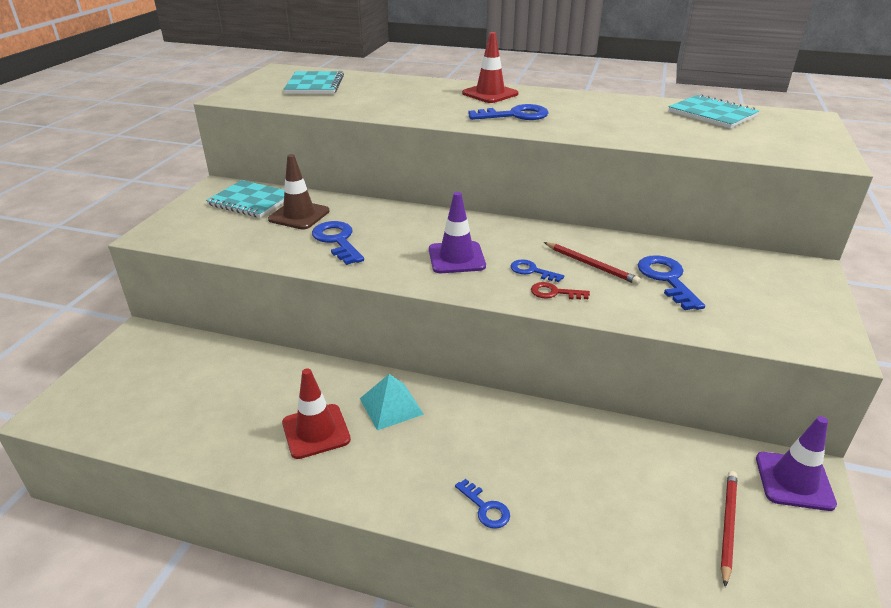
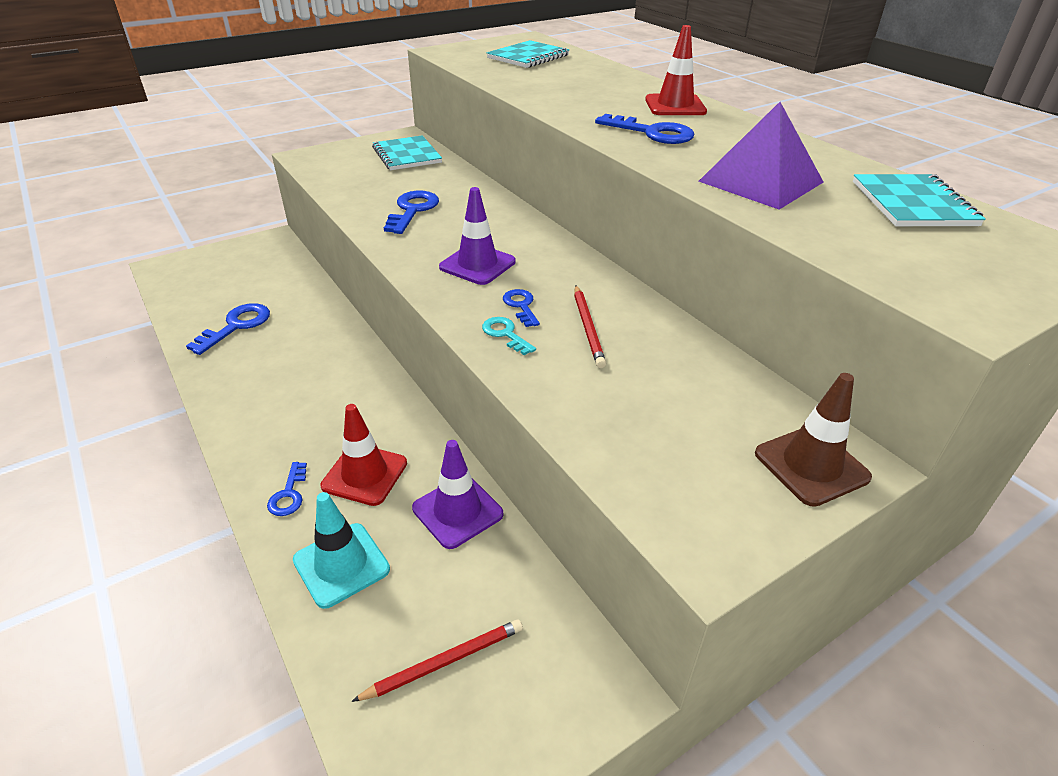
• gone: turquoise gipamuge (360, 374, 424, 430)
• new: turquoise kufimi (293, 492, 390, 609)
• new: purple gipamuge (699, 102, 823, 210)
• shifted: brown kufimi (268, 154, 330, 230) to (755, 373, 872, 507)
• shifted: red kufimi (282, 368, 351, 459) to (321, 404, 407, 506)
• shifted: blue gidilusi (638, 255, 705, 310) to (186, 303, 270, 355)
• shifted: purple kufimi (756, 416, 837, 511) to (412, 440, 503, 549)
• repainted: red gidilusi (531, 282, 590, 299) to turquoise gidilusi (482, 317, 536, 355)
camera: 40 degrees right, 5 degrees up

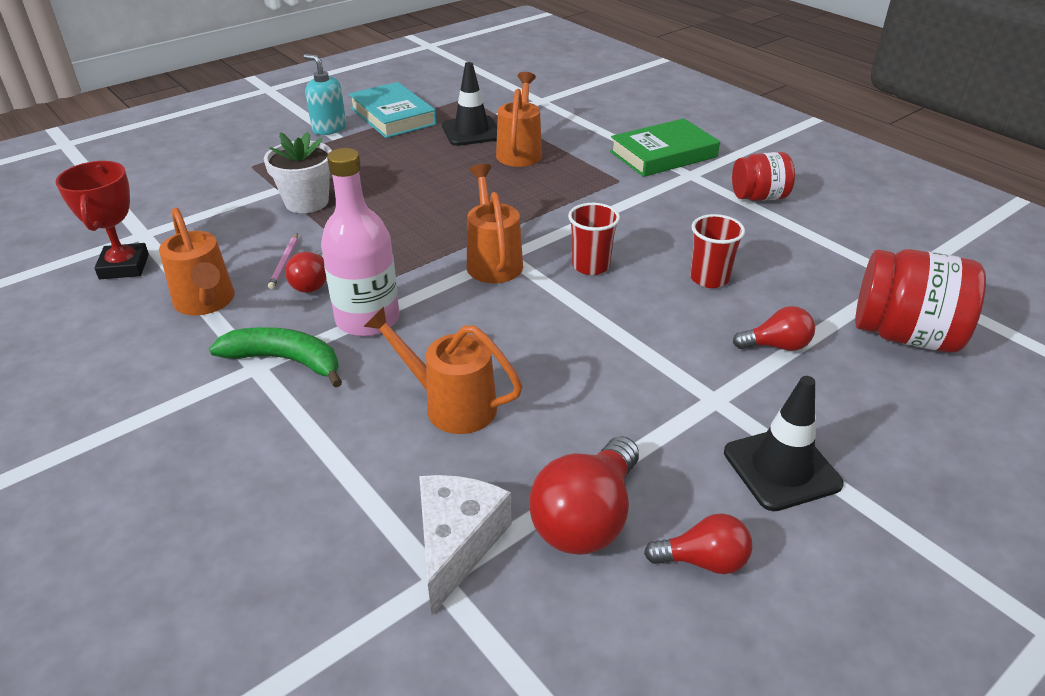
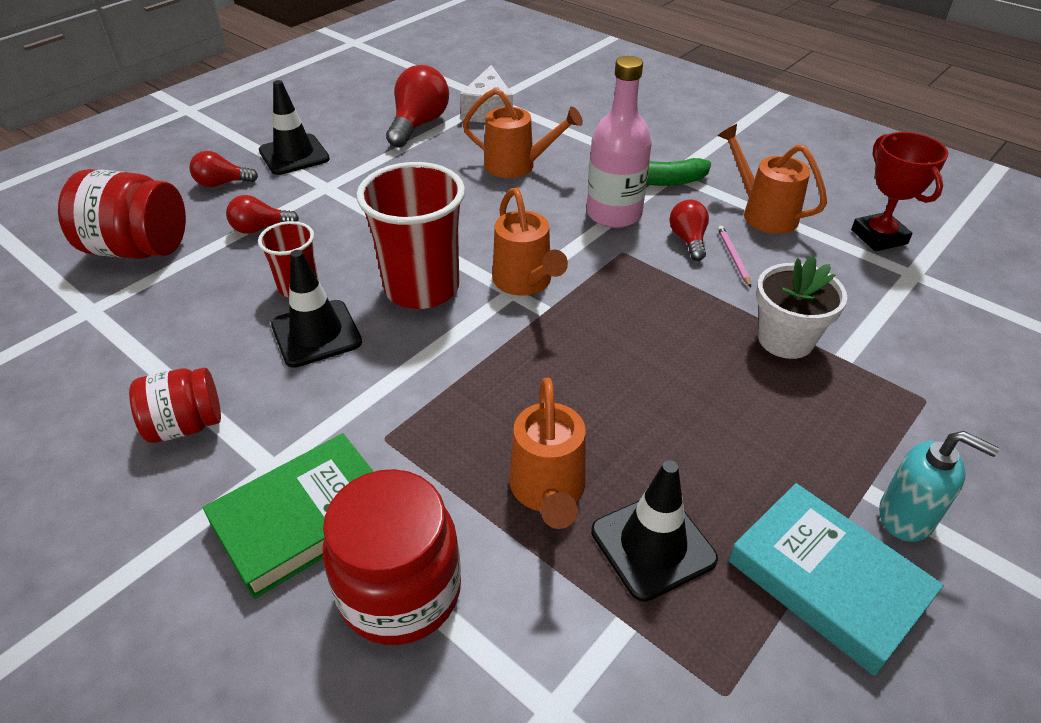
• new: black kufimi (271, 250, 362, 368)
• new: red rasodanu (323, 469, 461, 645)
• shifted: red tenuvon (644, 513, 752, 574) to (190, 151, 258, 187)
• scaled: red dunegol (568, 203, 620, 275) = (356, 162, 465, 309) x1.86
camera: 170 degrees right, 5 degrees up

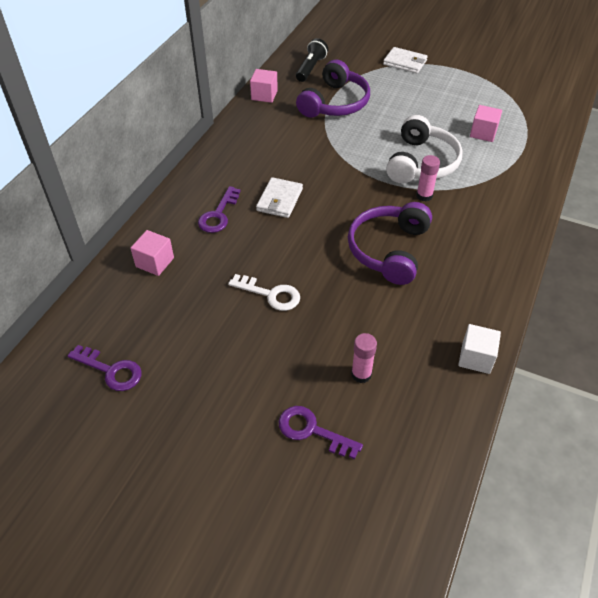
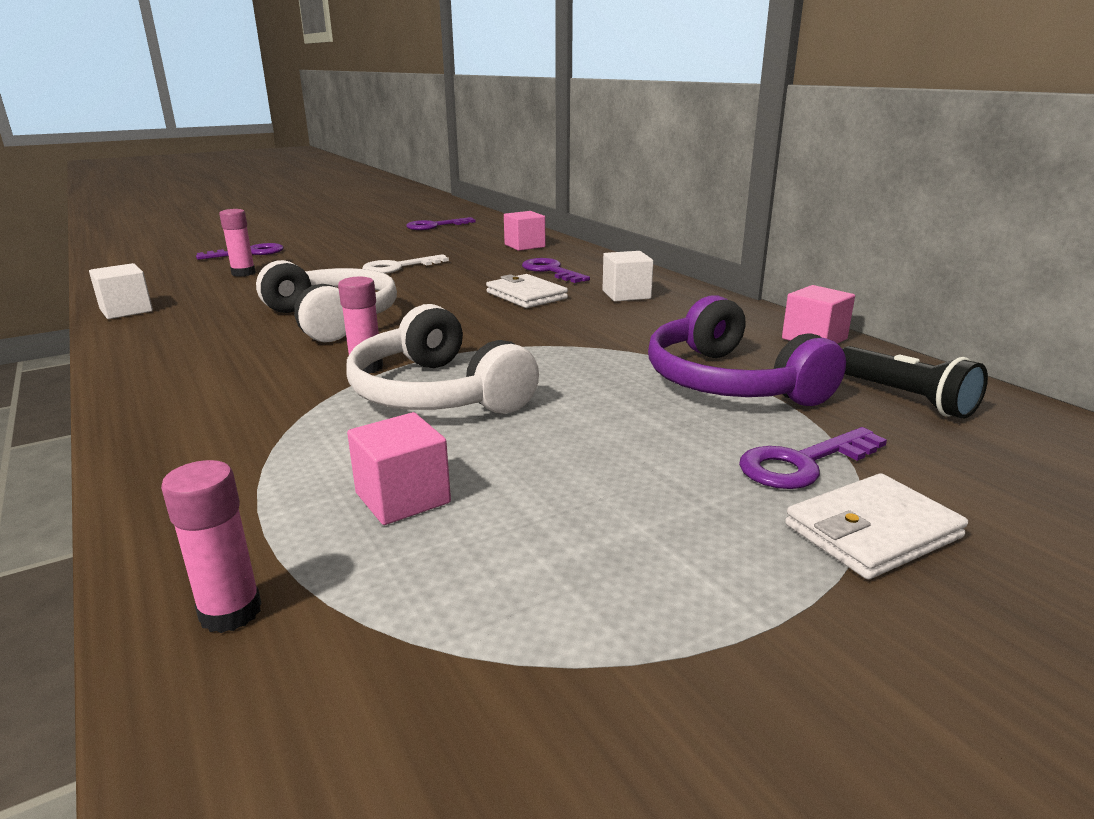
• new: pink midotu (161, 460, 262, 633)
• new: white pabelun (602, 251, 654, 302)
• new: purple gidilusi (739, 427, 887, 489)
• repainted: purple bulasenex (348, 202, 432, 285) to white bulasenex (256, 260, 397, 343)
camera: 125 degrees right, 25 degrees down

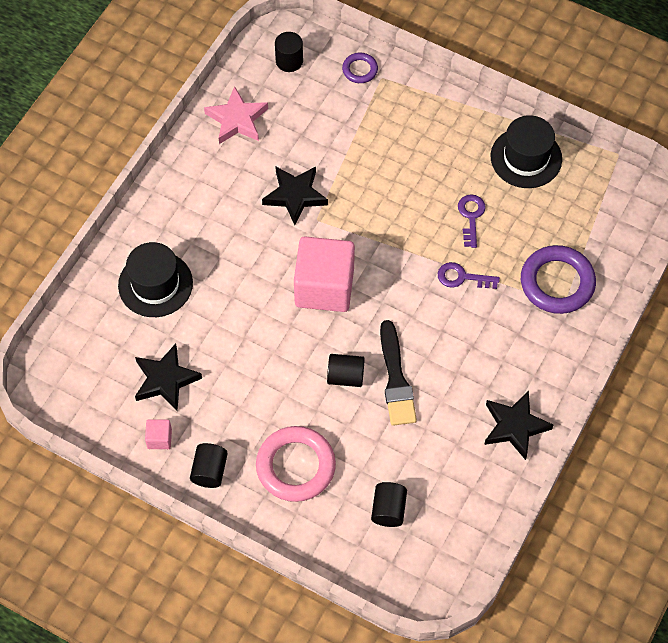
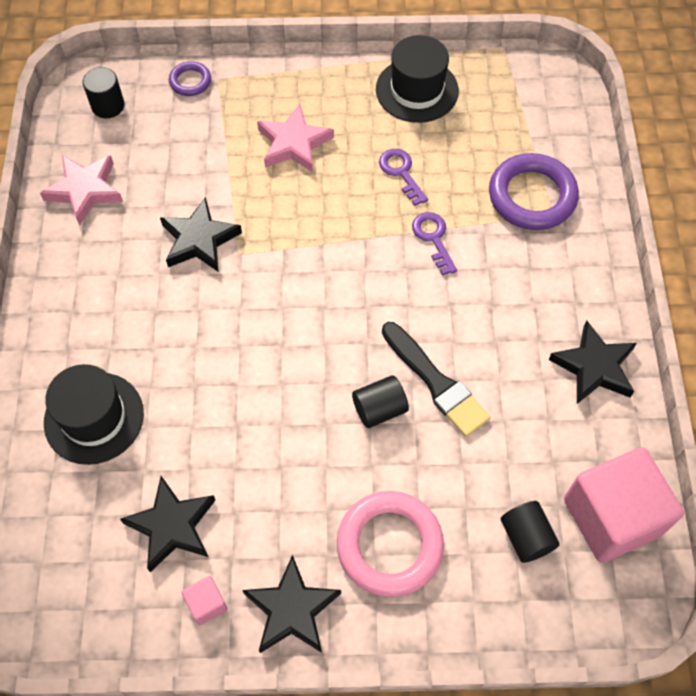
• new: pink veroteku (257, 104, 334, 173)
• shifted: pink pabelun (294, 236, 355, 312) to (564, 447, 684, 563)
• swapped: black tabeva (190, 443, 228, 488) to black veroteku (242, 555, 341, 653)
• rotated: purple gidilusi (438, 262, 500, 289) = (412, 212, 457, 275) 90 degrees clockwise
camera: 30 degrees left, 0 degrees up

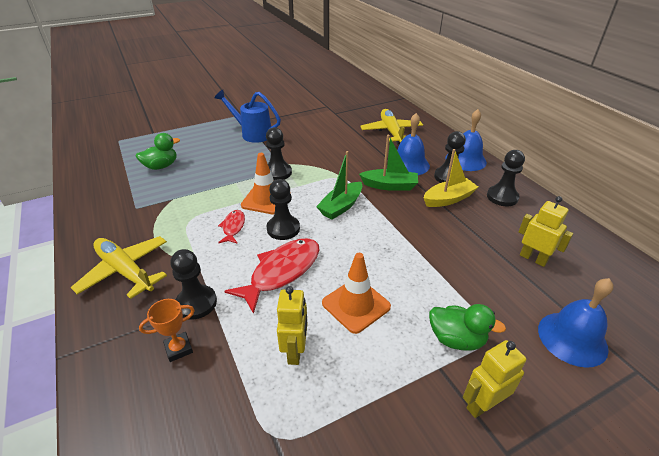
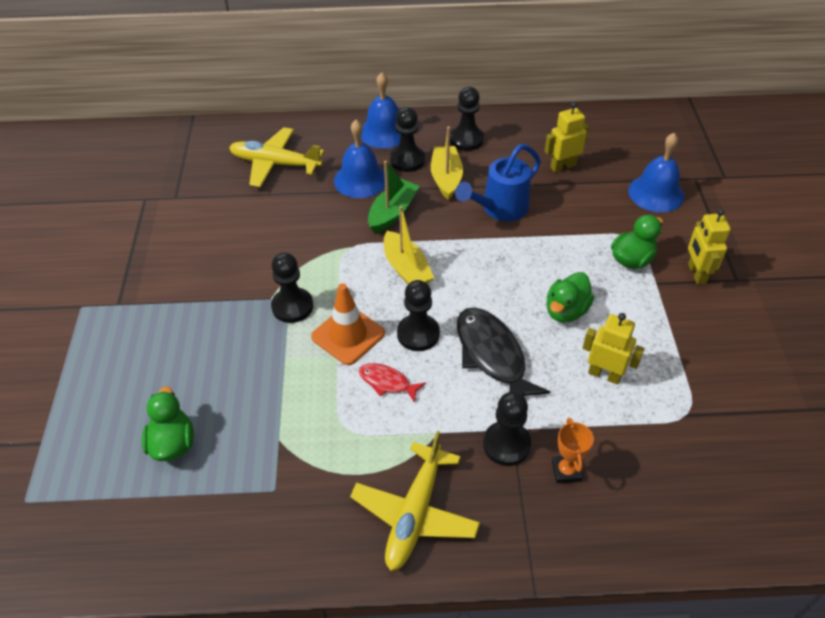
• shifted: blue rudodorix (214, 90, 281, 143) to (455, 144, 541, 221)
• swapped: orange kufimi (322, 253, 391, 334) to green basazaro (546, 272, 594, 322)
• repainted: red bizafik (224, 238, 319, 314) to black bizafik (457, 307, 550, 396)
• repainted: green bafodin (316, 151, 362, 220) to yellow bafodin (384, 206, 434, 284)
• rotated: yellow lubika (71, 236, 167, 299) = (350, 431, 480, 571) 45 degrees counterclockwise
camera: 65 degrees left, 10 degrees up

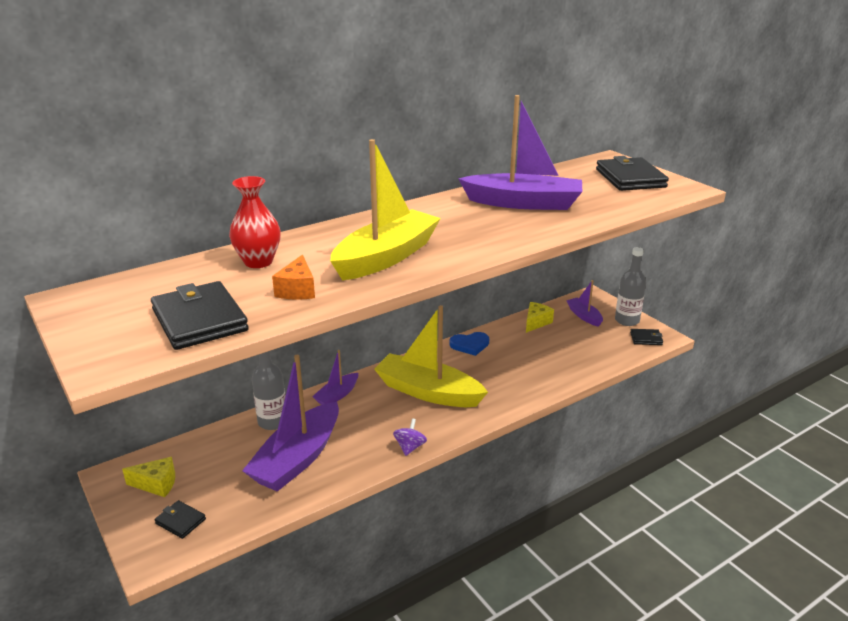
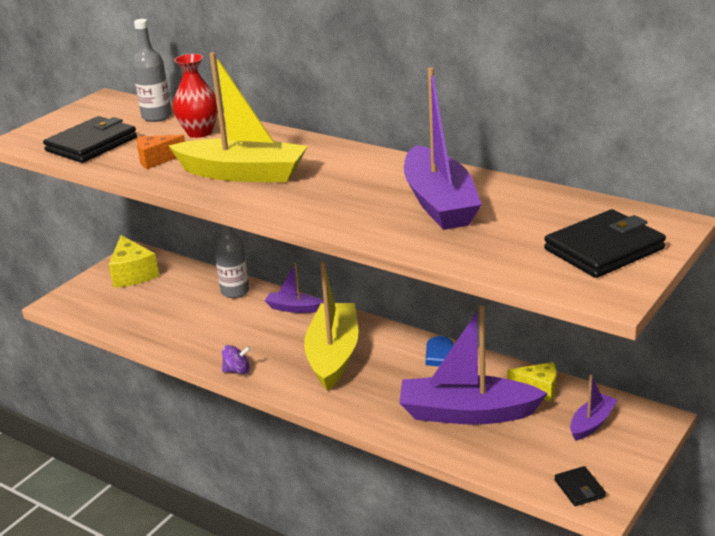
• gone: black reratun (154, 500, 206, 539)
• shifted: purple bafodin (242, 355, 339, 492) to (399, 305, 548, 425)
• shifted: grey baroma (615, 247, 646, 326) to (132, 19, 172, 122)
• scaled: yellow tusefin (122, 457, 175, 497) = (109, 235, 159, 288) x1.53
camera: 70 degrees right, 0 degrees up

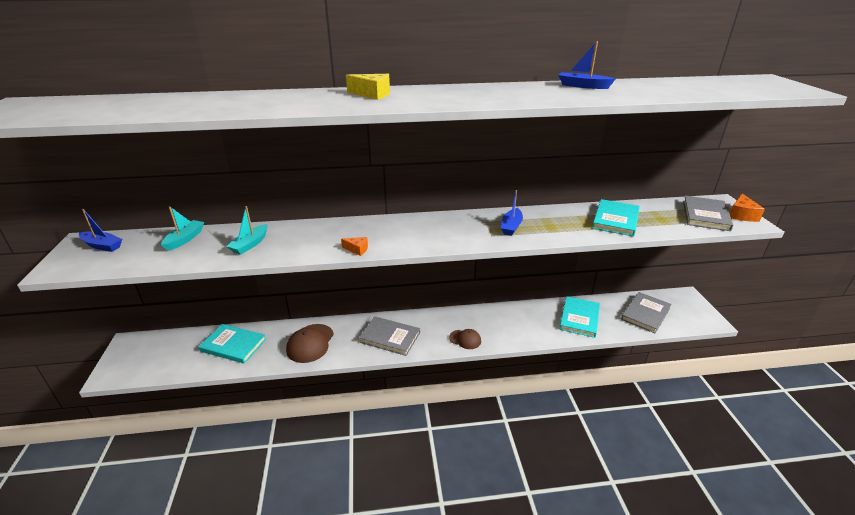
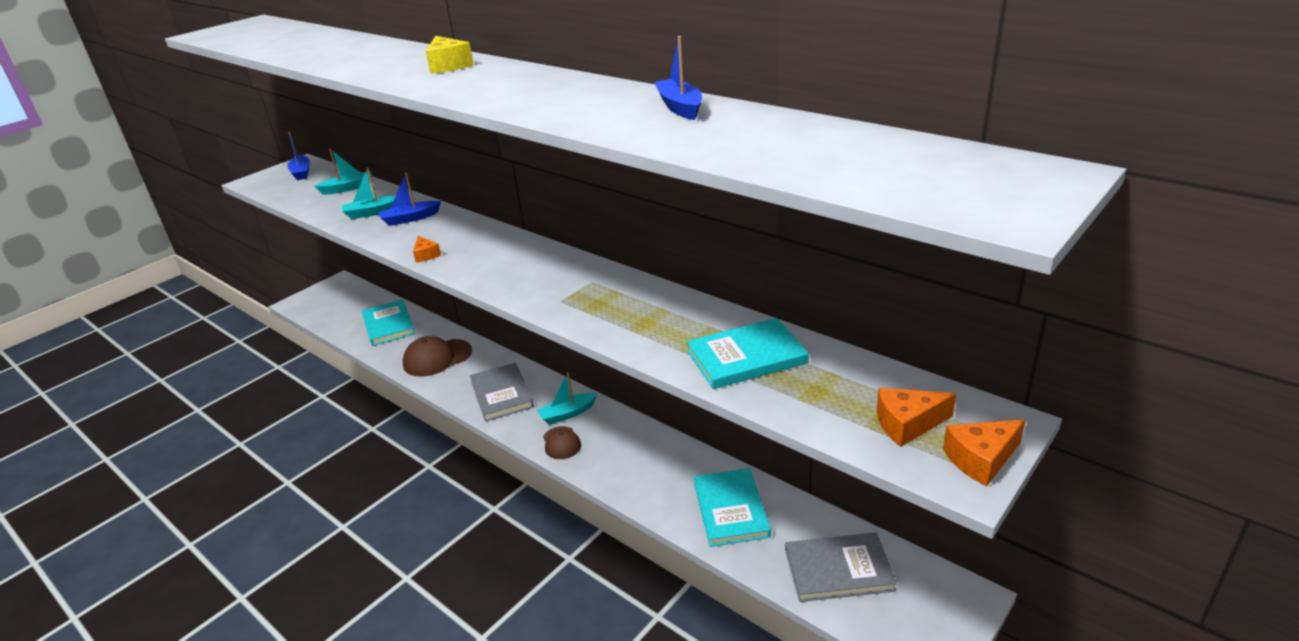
• new: turquoise bafodin (537, 372, 597, 424)
• shifted: blue bafodin (501, 190, 523, 236) to (379, 173, 441, 226)
• swapped: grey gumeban (683, 196, 733, 231) to orange tusefin (877, 388, 956, 447)
• rotated: turquoise gumeban (560, 296, 600, 338) = (694, 468, 771, 547) 75 degrees counterclockwise
camera: 50 degrees right, 0 degrees up

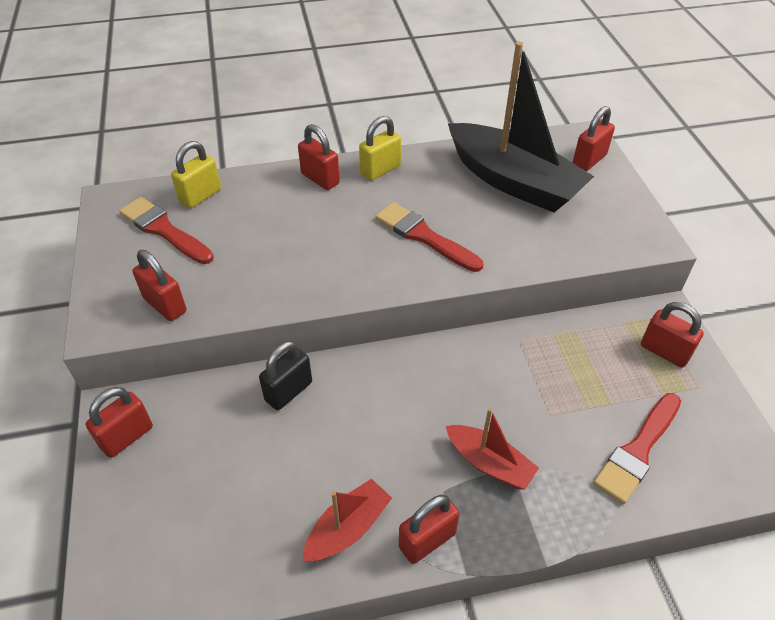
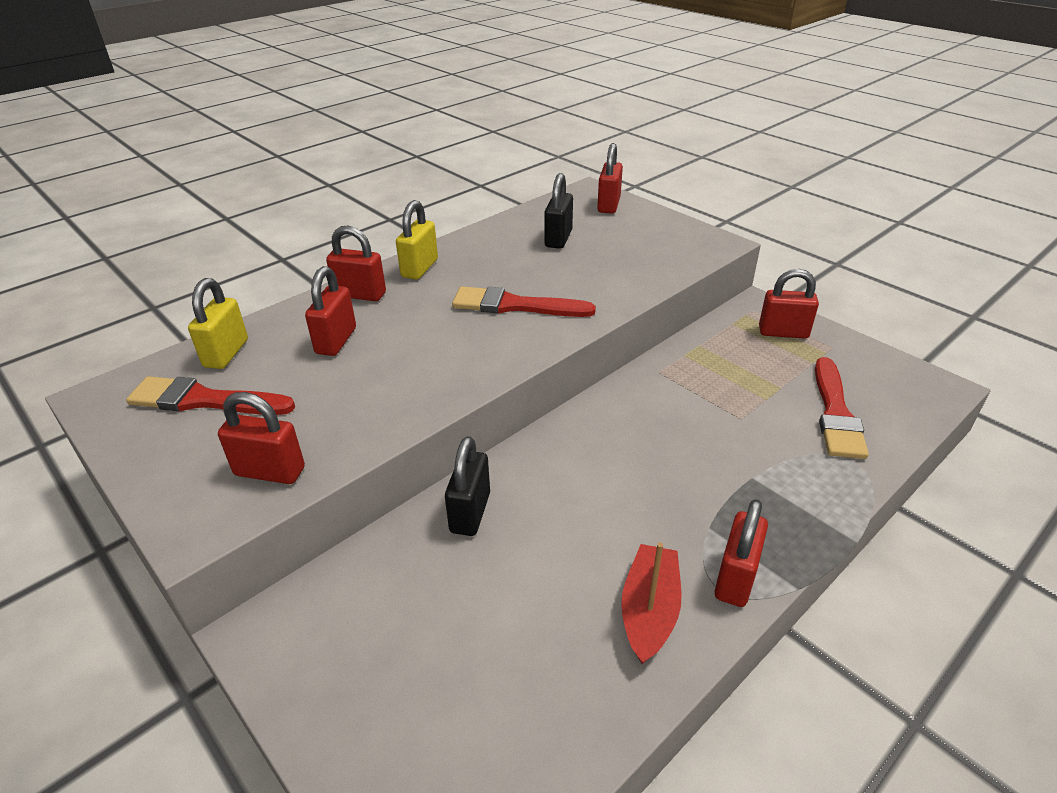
• gone: red bafodin (446, 408, 539, 490)
• shifted: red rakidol (86, 387, 153, 458) to (305, 266, 356, 356)
• swapped: black bafodin (448, 42, 594, 213) to black rakidol (544, 173, 573, 249)
camera: 30 degrees left, 10 degrees down

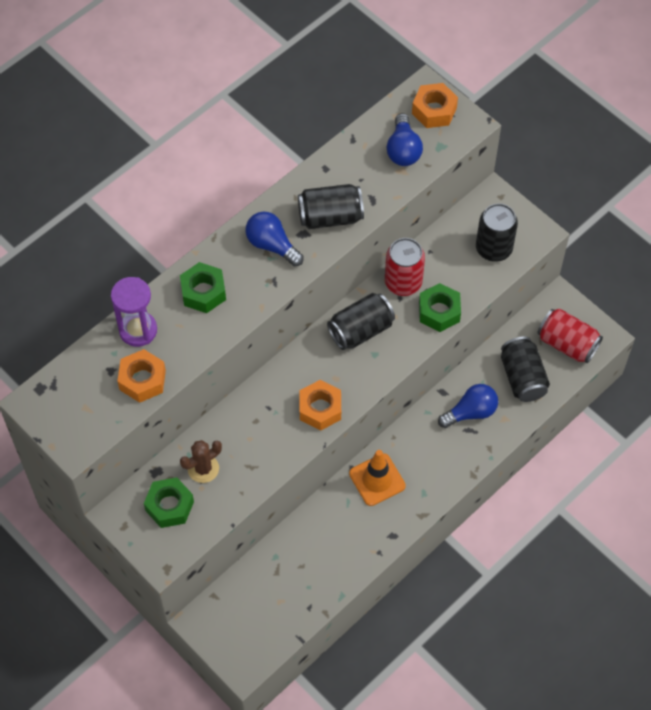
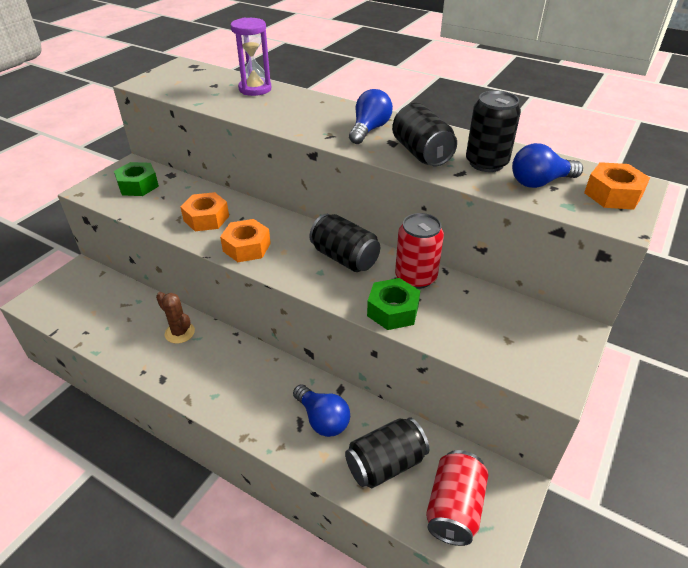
• gone: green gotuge (180, 262, 226, 313)
• gone: orange kufimi (349, 450, 406, 506)
• shifted: orange gotuge (117, 349, 166, 403) to (180, 192, 229, 231)
• shifted: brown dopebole (180, 440, 222, 483) to (156, 292, 195, 344)
• shifted: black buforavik (476, 203, 518, 262) to (466, 90, 521, 172)
camera: 75 degrees right, 20 degrees down

